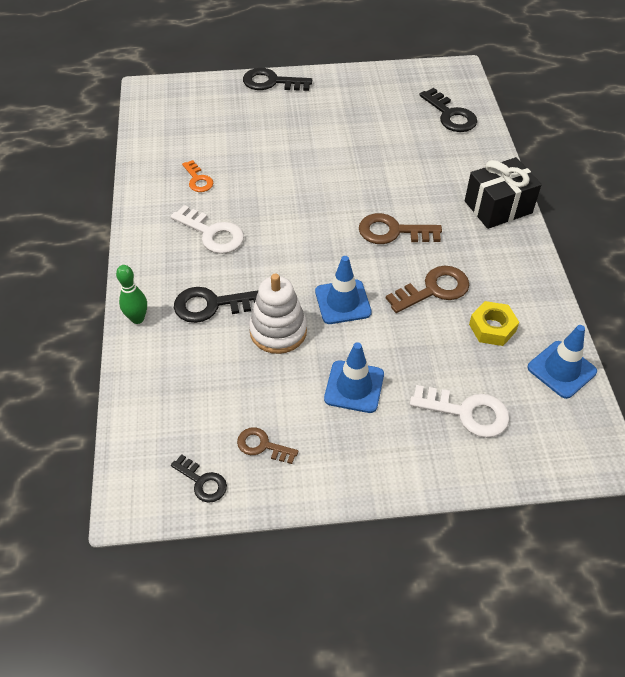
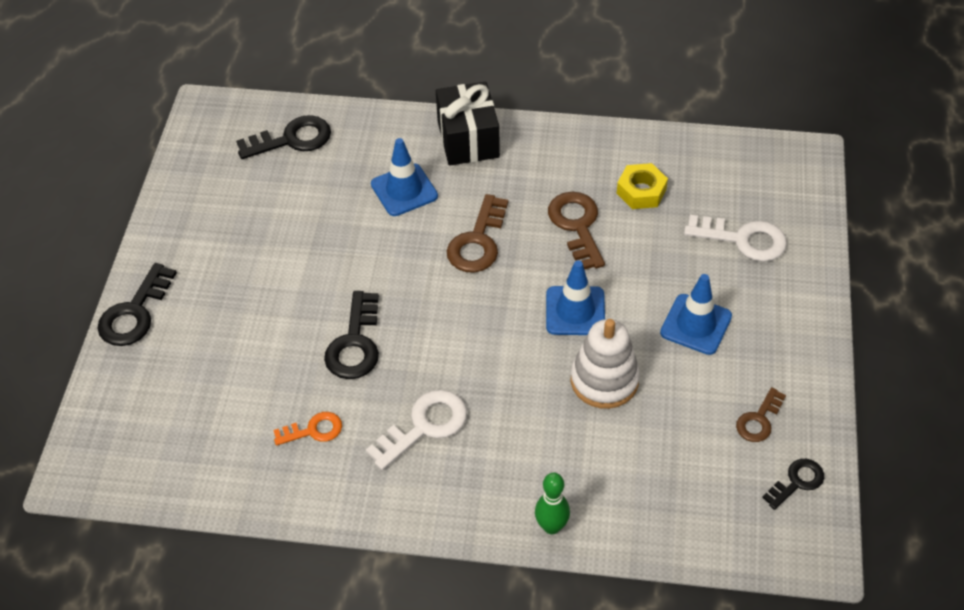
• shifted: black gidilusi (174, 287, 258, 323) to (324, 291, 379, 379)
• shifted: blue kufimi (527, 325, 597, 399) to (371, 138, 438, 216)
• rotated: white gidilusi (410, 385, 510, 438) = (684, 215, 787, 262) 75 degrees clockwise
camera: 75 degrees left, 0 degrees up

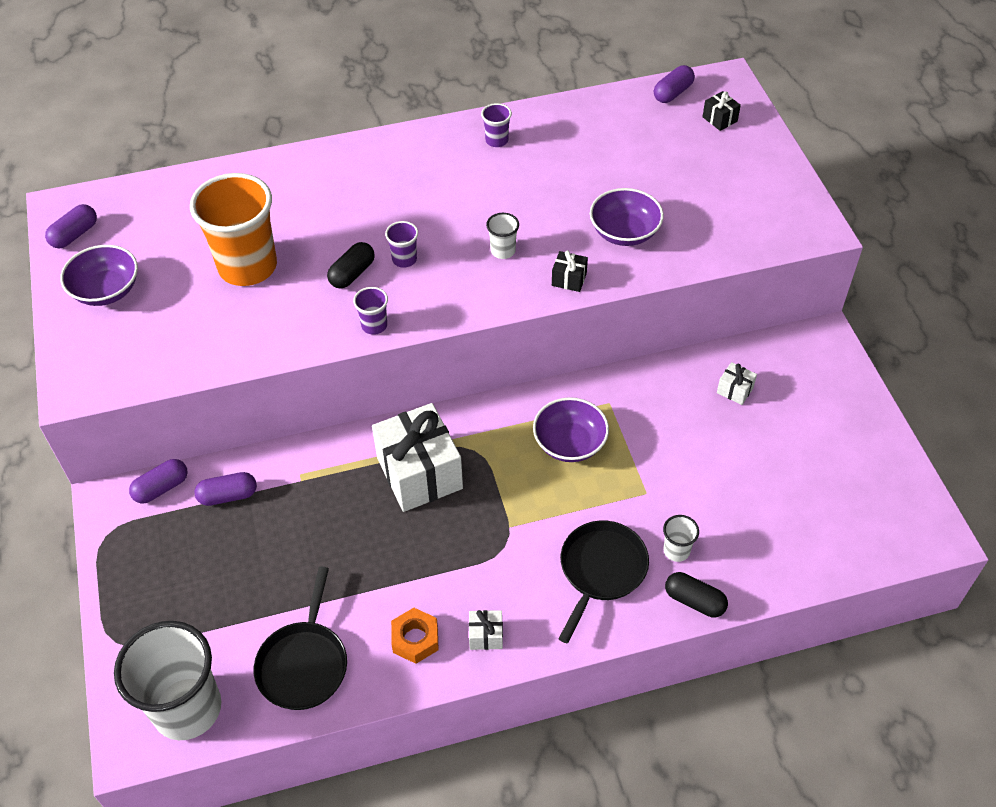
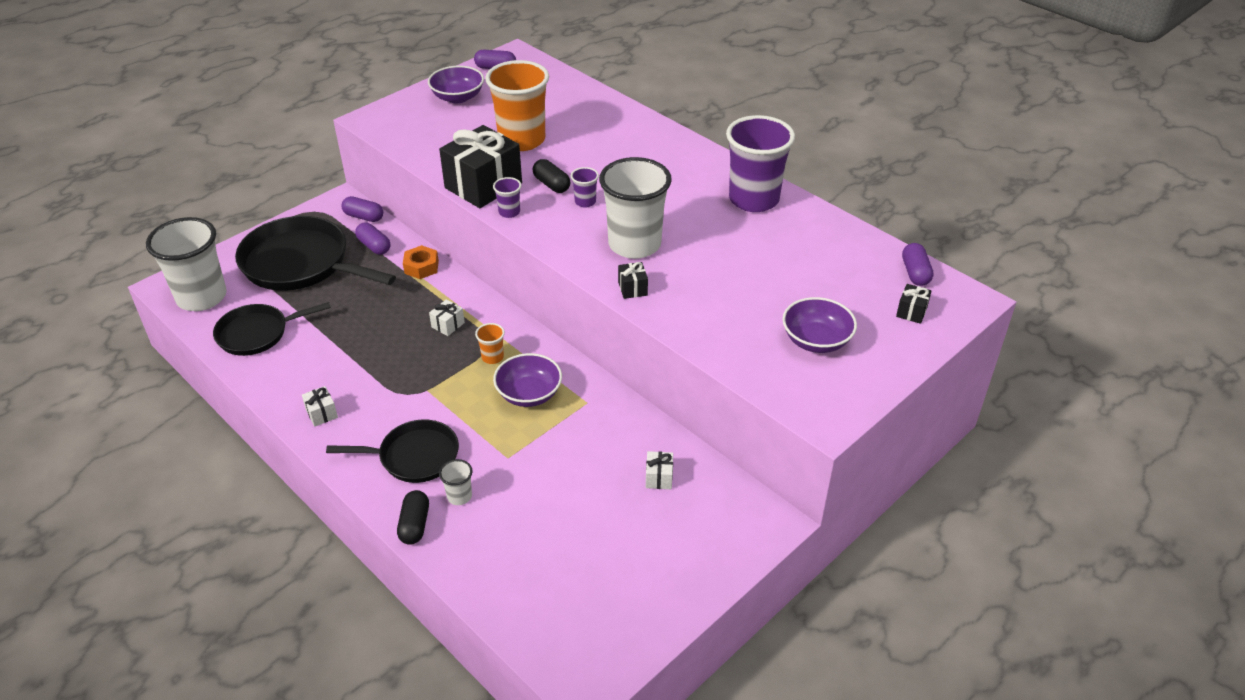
• new: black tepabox (235, 216, 396, 291)
• new: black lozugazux (439, 125, 522, 208)
• new: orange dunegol (475, 323, 505, 364)
• shifted: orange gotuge (391, 608, 439, 664) to (403, 245, 439, 279)
• shifted: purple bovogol (590, 188, 664, 246) to (782, 297, 857, 353)
• rotated: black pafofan (327, 242, 375, 289) = (533, 159, 570, 193) 45 degrees clockwise
• rotated: purple pafofan (654, 65, 695, 103) = (902, 243, 934, 286) 75 degrees clockwise
• scaled: white lozugazux (372, 403, 463, 512) = (429, 299, 465, 336) x0.42
• scaled: purple dunegol (481, 103, 512, 147) = (726, 115, 795, 212) x2.37
• scaled: white dunegol (486, 213, 519, 259) = (599, 157, 672, 259) x2.37
camera: 60 degrees right, 10 degrees down

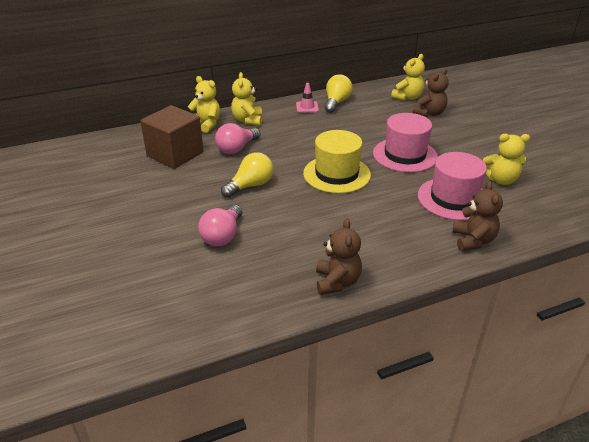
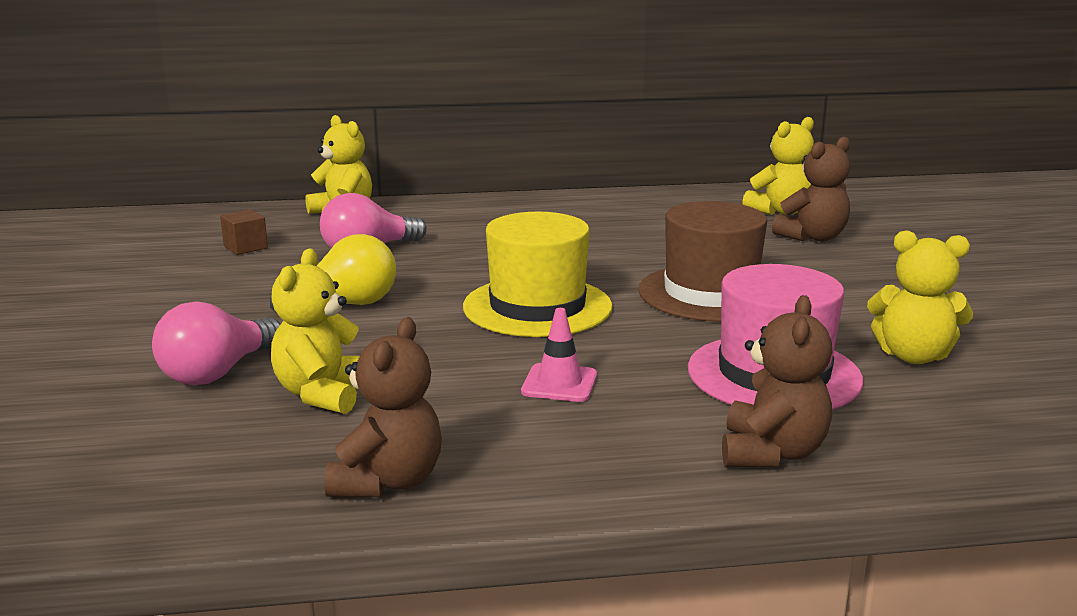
• gone: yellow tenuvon (325, 74, 353, 113)
• shifted: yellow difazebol (231, 72, 262, 126) to (271, 249, 360, 414)
• shifted: pink kufimi (296, 83, 319, 113) to (521, 308, 597, 402)
• repainted: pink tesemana (373, 113, 438, 173) to brown tesemana (638, 201, 767, 322)
• scaled: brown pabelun (140, 105, 204, 169) = (220, 209, 268, 255) x0.40
camera: 15 degrees right, 15 degrees down

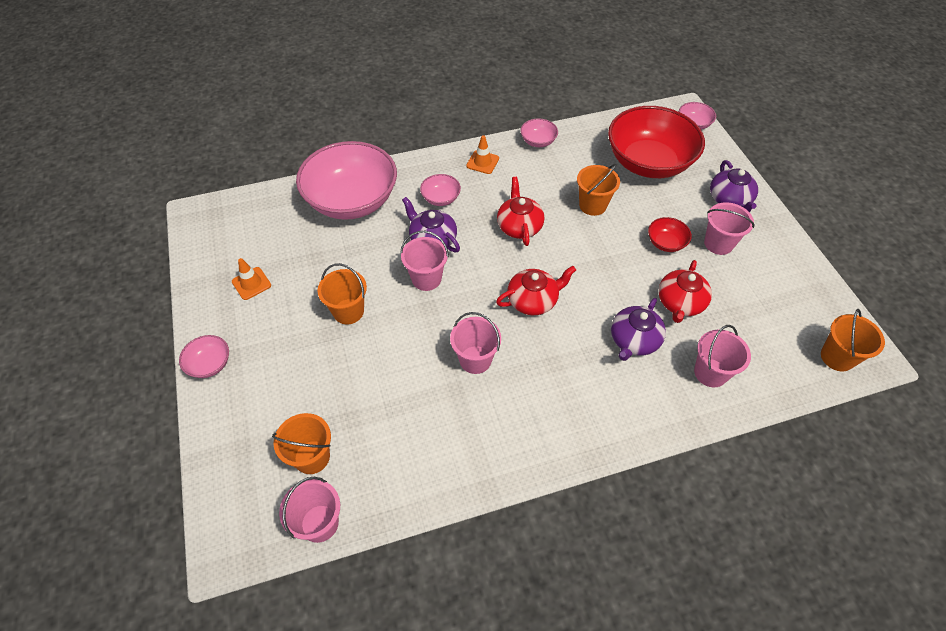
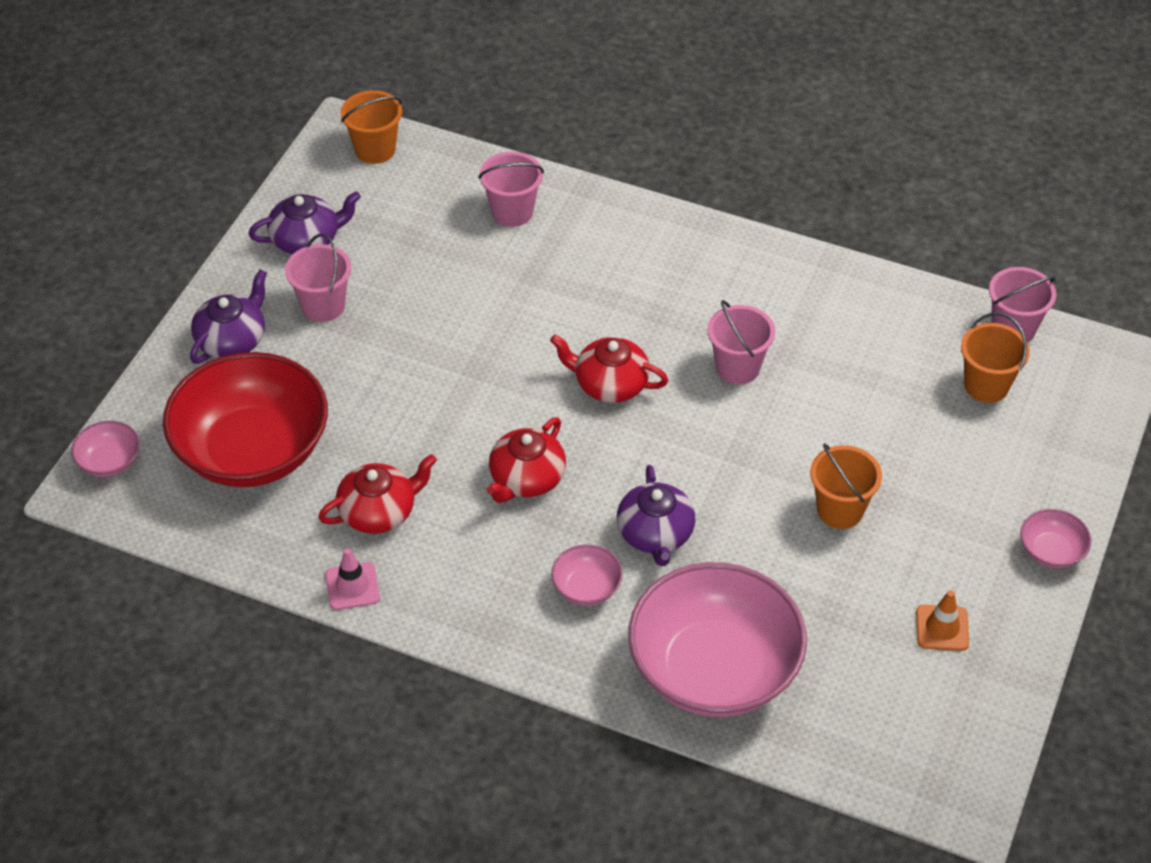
• gone: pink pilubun (400, 231, 449, 291)
• gone: orange kufimi (466, 135, 499, 174)
• gone: orange pilubun (577, 164, 620, 216)
• gone: red bovogol (648, 217, 692, 252)
• shifted: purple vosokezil (611, 298, 666, 361) to (249, 191, 361, 254)
• shifted: red vosokezil (658, 260, 712, 323) to (318, 454, 437, 534)
• swapped: pink bovogol (520, 118, 558, 147) to pink kufimi (325, 548, 380, 610)
camera: 140 degrees left, 5 degrees down

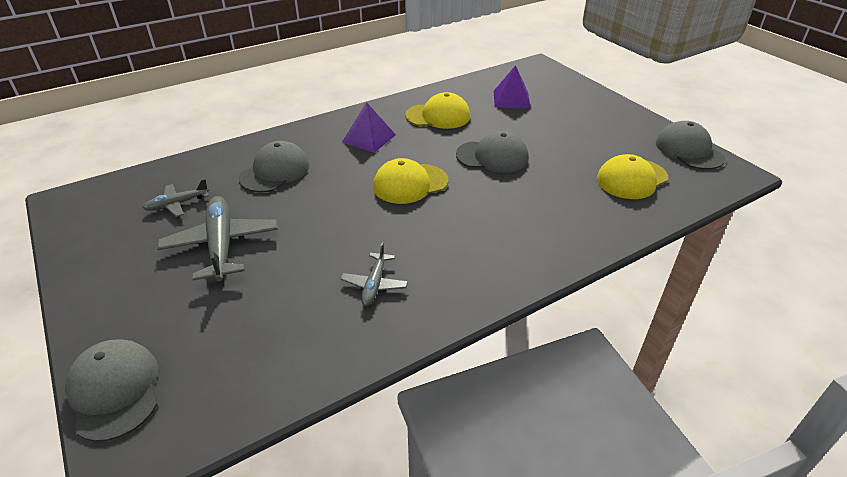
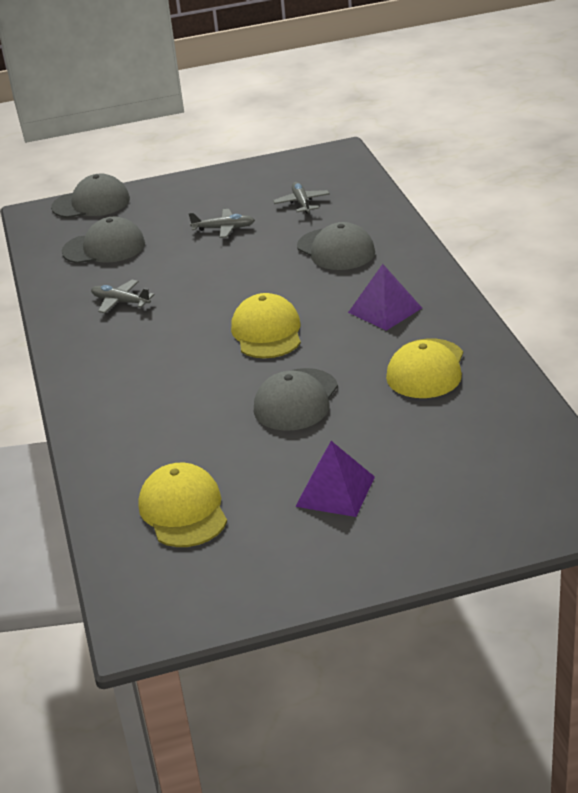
• shifted: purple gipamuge (494, 65, 531, 108) to (295, 441, 375, 517)
• shifted: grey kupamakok (656, 121, 725, 170) to (62, 217, 145, 263)
• scaled: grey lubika (157, 196, 278, 282) = (188, 209, 255, 238) x0.55
camera: 110 degrees right, 5 degrees down

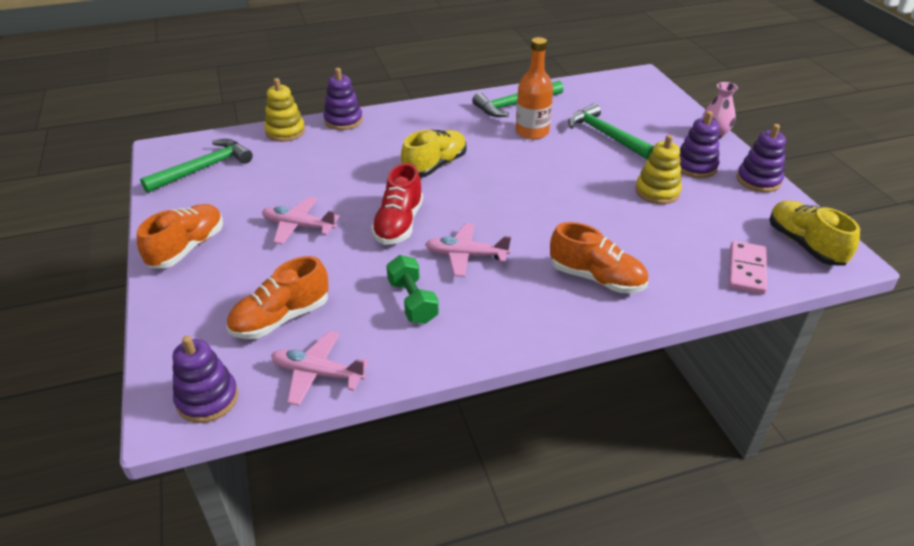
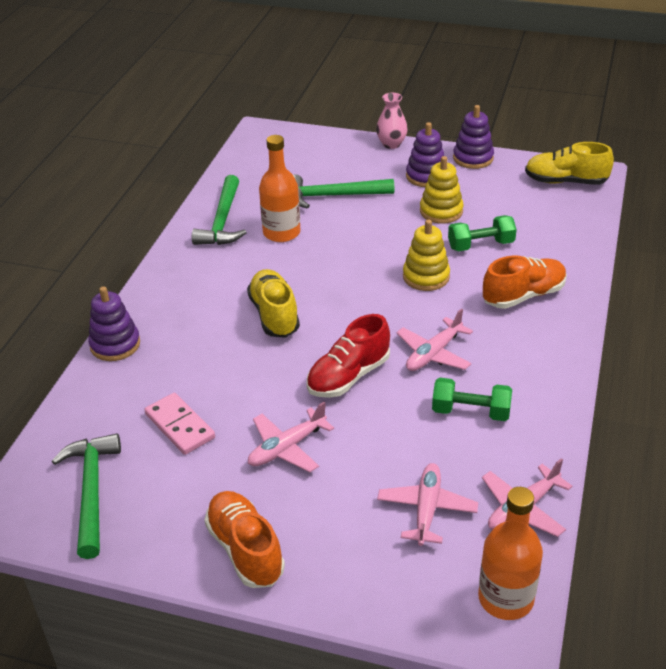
• new: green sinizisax (448, 215, 517, 251)
• shifted: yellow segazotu (264, 78, 305, 142) to (403, 219, 450, 291)
• shifted: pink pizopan (729, 241, 767, 295) to (145, 393, 215, 455)
• swapped: purple segazotu (172, 336, 238, 423) to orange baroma (478, 487, 543, 620)
• swapped: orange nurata (227, 256, 329, 339) to pink lubika (377, 463, 478, 546)
• rotated: red nurata (371, 163, 423, 245) = (306, 314, 390, 398) 90 degrees clockwise
camera: 55 degrees left, 0 degrees up

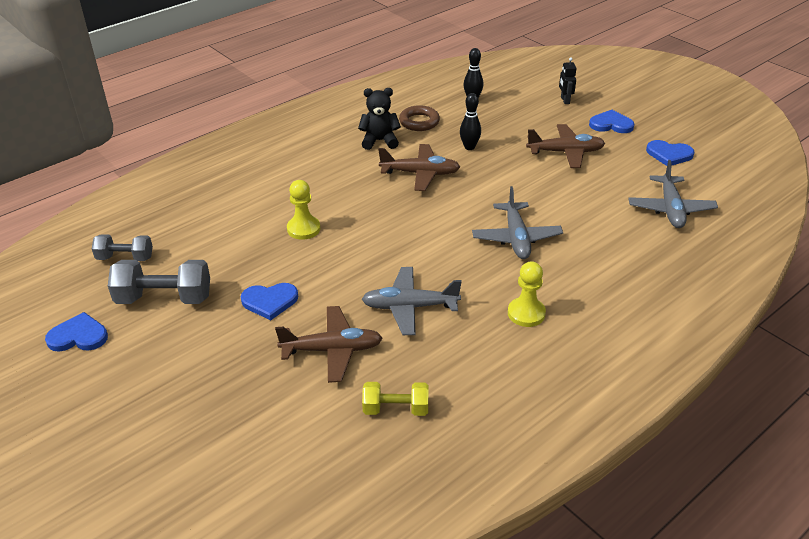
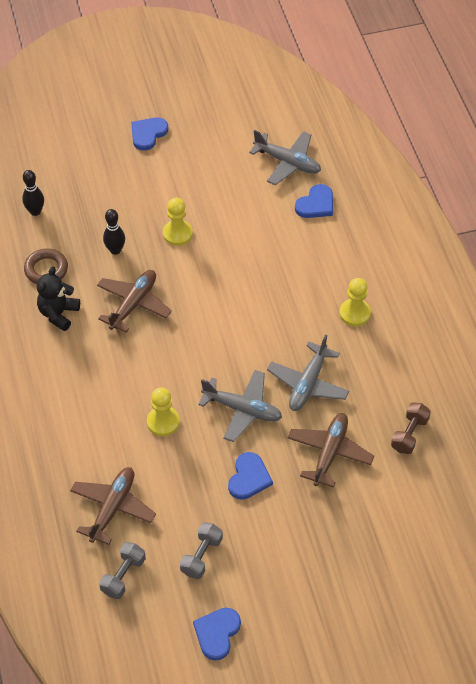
• gone: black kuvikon (559, 57, 577, 104)
• new: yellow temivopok (163, 198, 193, 246)
• shifted: grey lubika (472, 186, 563, 259) to (198, 370, 282, 442)
• shifted: brown lubika (526, 124, 605, 168) to (70, 467, 156, 545)
• shifted: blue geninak (646, 140, 694, 166) to (295, 184, 333, 218)
• repainted: yellow sinizisax (362, 382, 428, 416) to brown sinizisax (391, 402, 431, 454)
• scaled: grey sinizisax (108, 260, 210, 304) = (180, 522, 223, 579) x0.62
camera: 65 degrees left, 15 degrees up

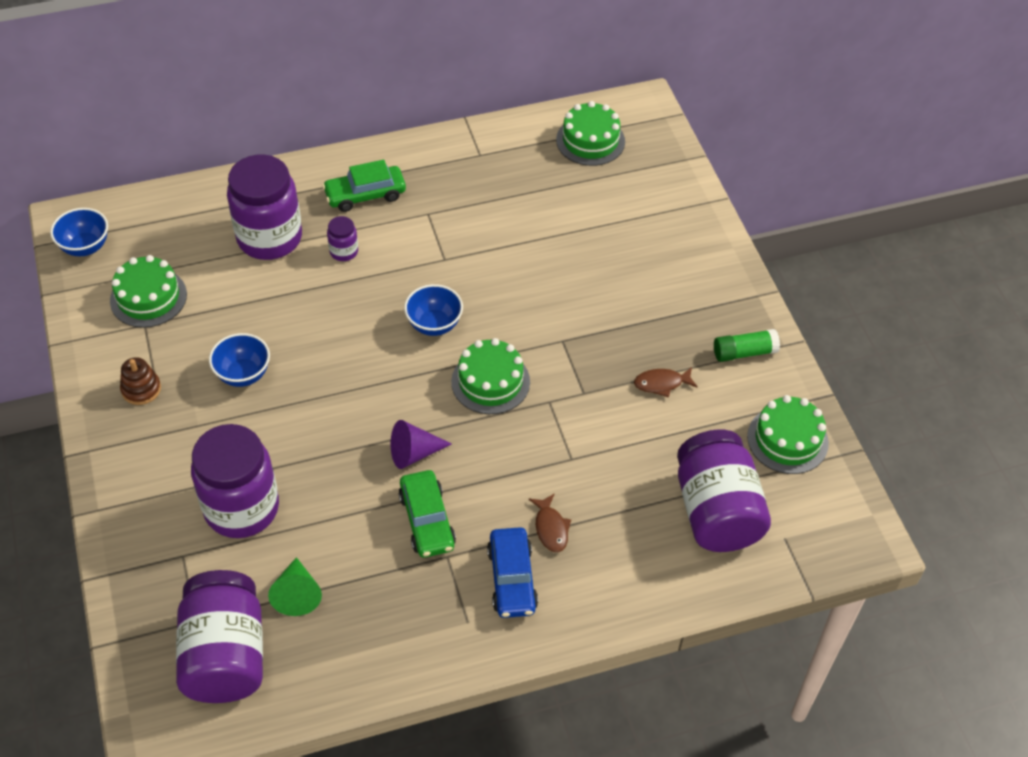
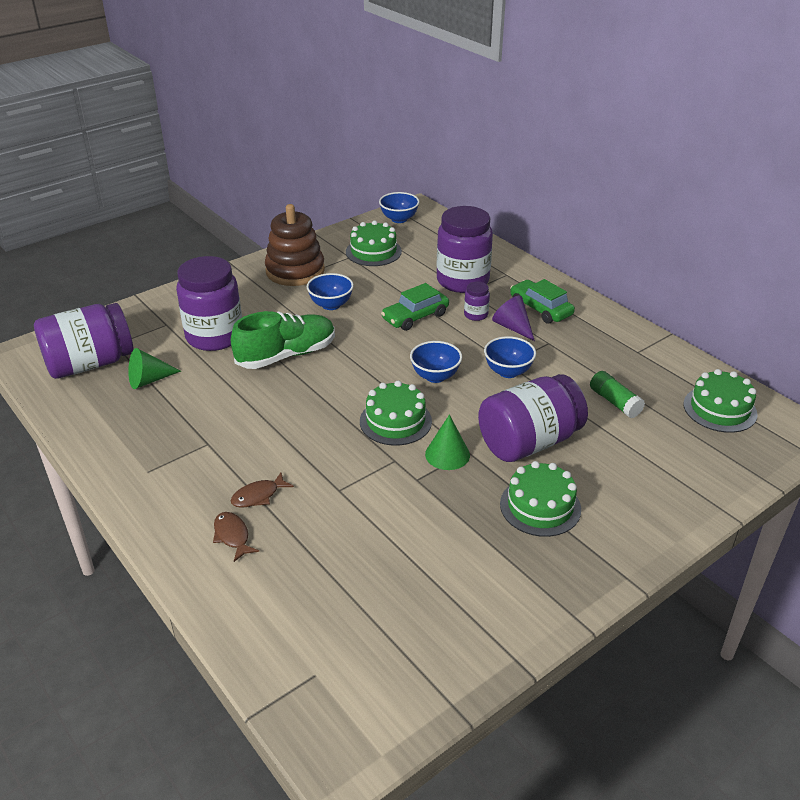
• gone: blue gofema (487, 527, 538, 618)
• new: green nurata (231, 311, 335, 369)
• new: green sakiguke (425, 414, 470, 470)
• new: blue bovogol (484, 336, 536, 378)
• shifted: purple sakiguke (391, 420, 452, 469) to (492, 296, 535, 341)
• shifted: green gofema (398, 470, 456, 558) to (381, 283, 449, 331)
• shifted: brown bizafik (634, 367, 698, 398) to (213, 512, 259, 562)
• shifted: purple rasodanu (677, 430, 771, 552) to (478, 374, 588, 462)
• shifted: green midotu (714, 329, 780, 362) to (590, 371, 645, 418)
• shifted: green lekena (747, 395, 829, 474) to (500, 461, 581, 537)
• scaled: brown segazotu (120, 357, 161, 405) = (265, 204, 325, 286) x2.07
camera: 70 degrees right, 15 degrees down

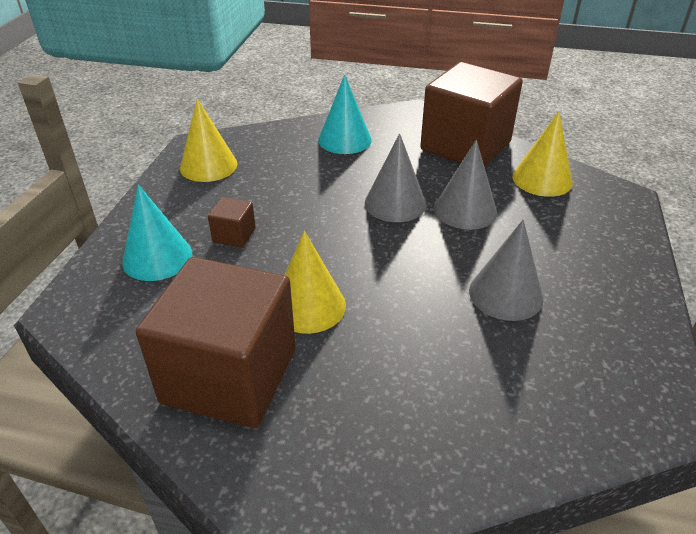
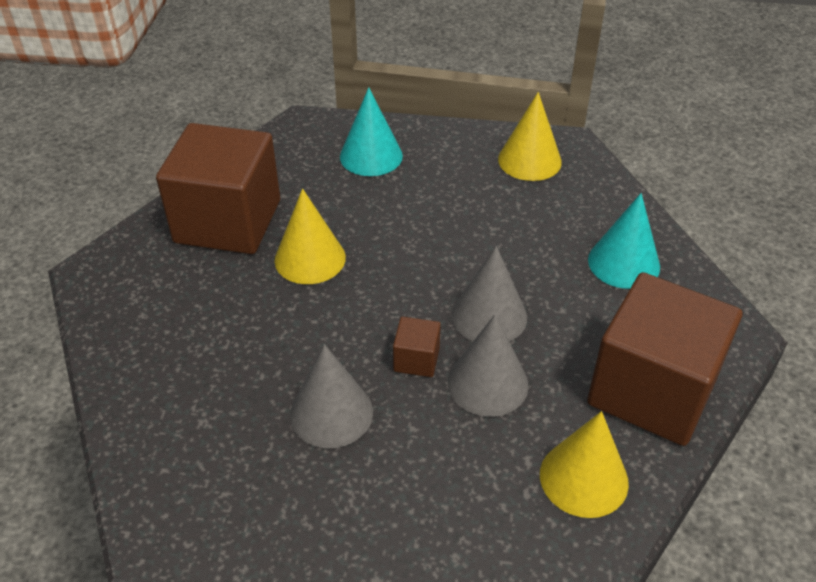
• shifted: brown pabelun (208, 197, 256, 248) to (393, 317, 441, 377)
camera: 85 degrees right, 5 degrees up

